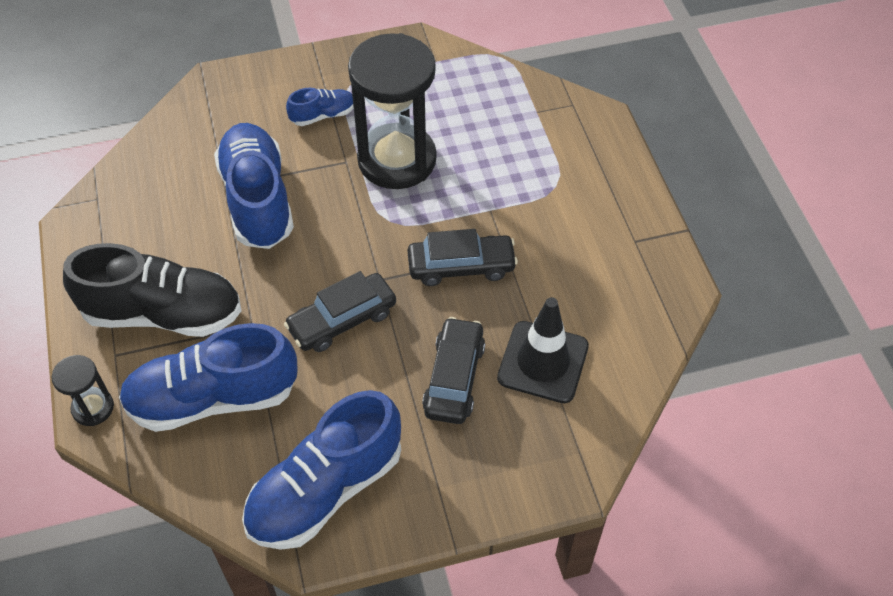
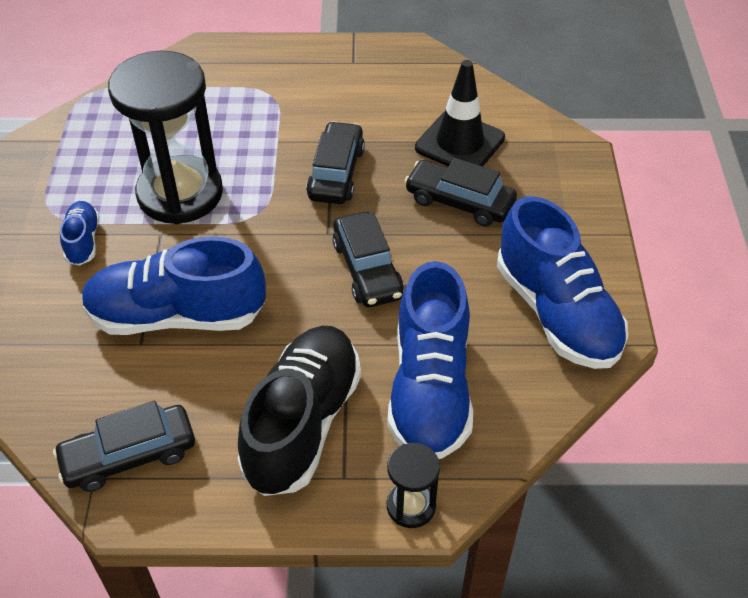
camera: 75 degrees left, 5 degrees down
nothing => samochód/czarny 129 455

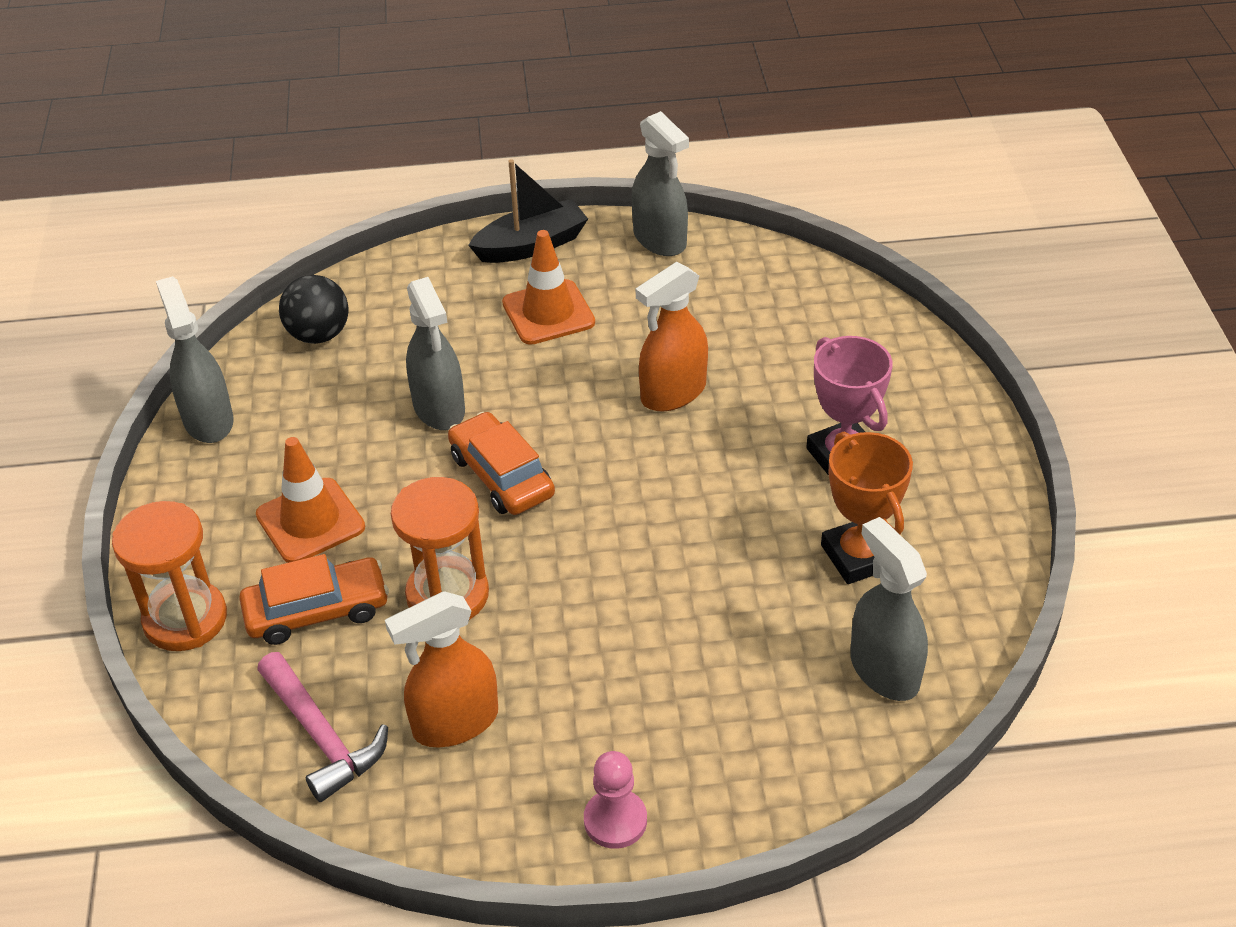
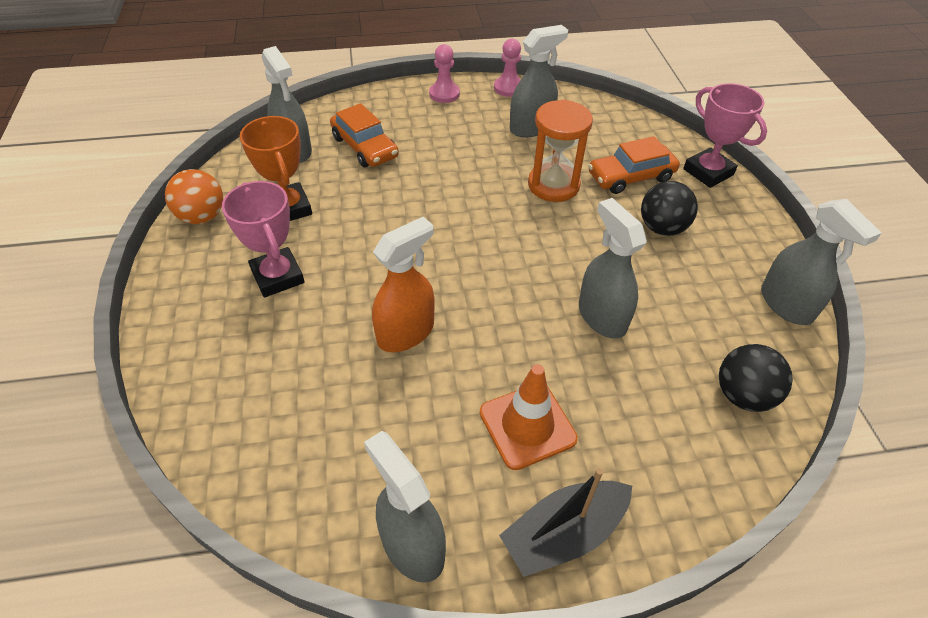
camera: 175 degrees right, 5 degrees up
młotek/różowy 322 737 => nothing
nothing => piłka/pomarańczowy 202 216
nothing => pionek/różowy 508 88
samochód/pomarańczowy 501 475 => samochód/pomarańczowy 365 147, move
klepsydra/pomarańczowy 185 619 => puchar/różowy 708 172
pachołek/pomarańczowy 310 521 => piłka/czarny 662 228
spryskiwacz/pomarańczowy 455 723 => spryskiwacz/szary 531 127

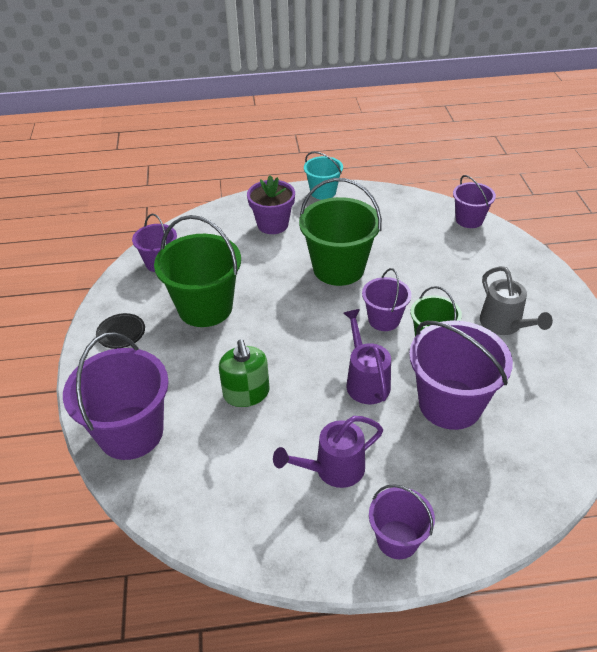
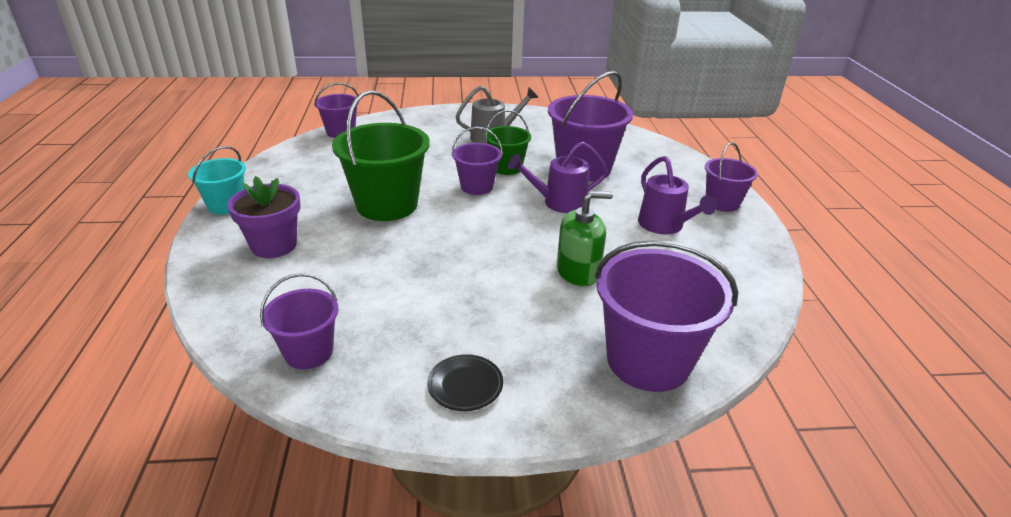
camera: 90 degrees left, 10 degrees down
wiadro/zielony 205 308 => nothing

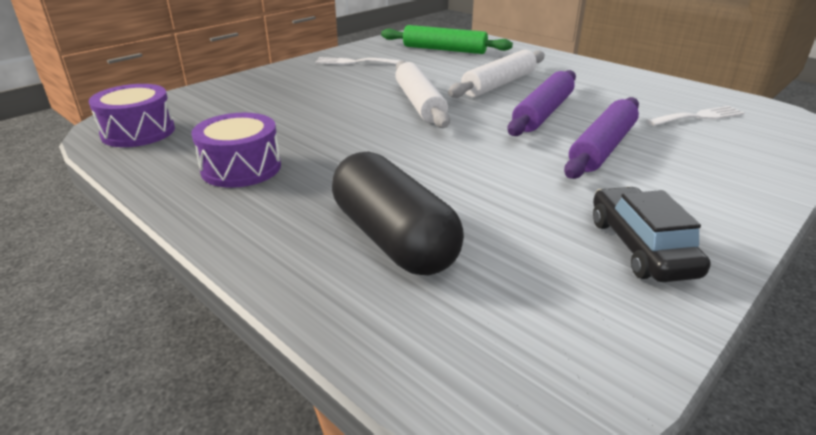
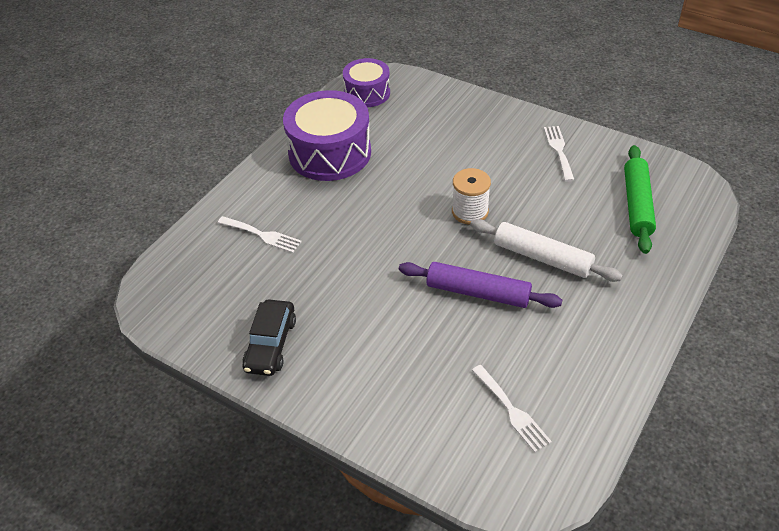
camera: 80 degrees right, 15 degrees up
wałek do ciasta/fioletowy 602 148 => nothing
kapsułka/czarny 393 239 => widelec/biały 262 235
wałek do ciasta/biały 419 103 => szpulka/biały 470 212
samochód/czarny 640 247 => samochód/czarny 271 344, 120 degrees clockwise
bęben/fioletowy 241 168 => bęben/fioletowy 330 153, x1.67

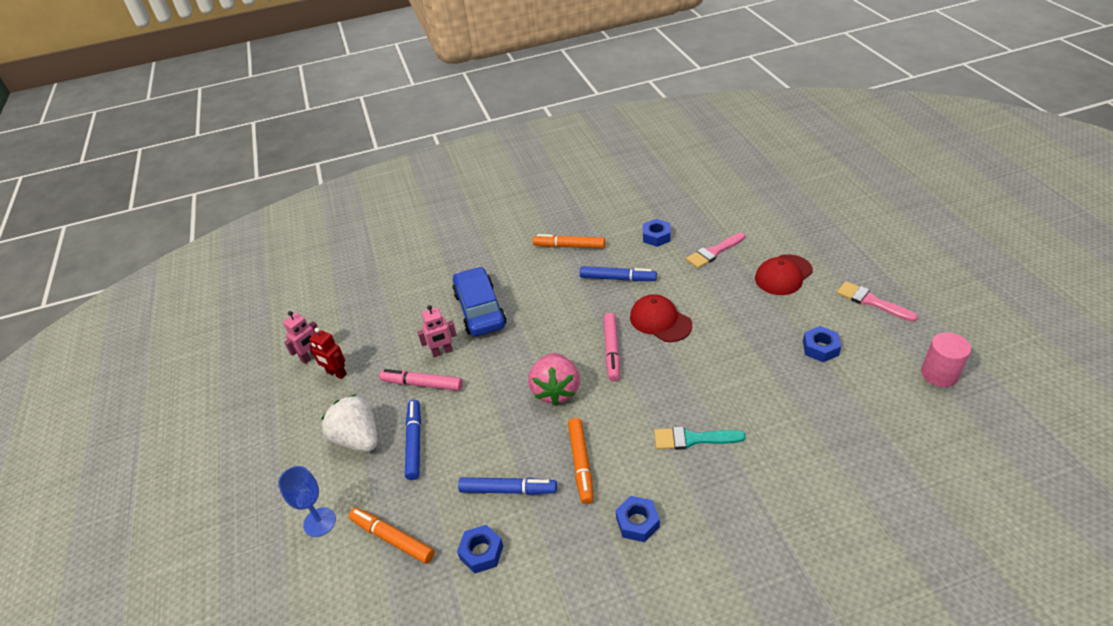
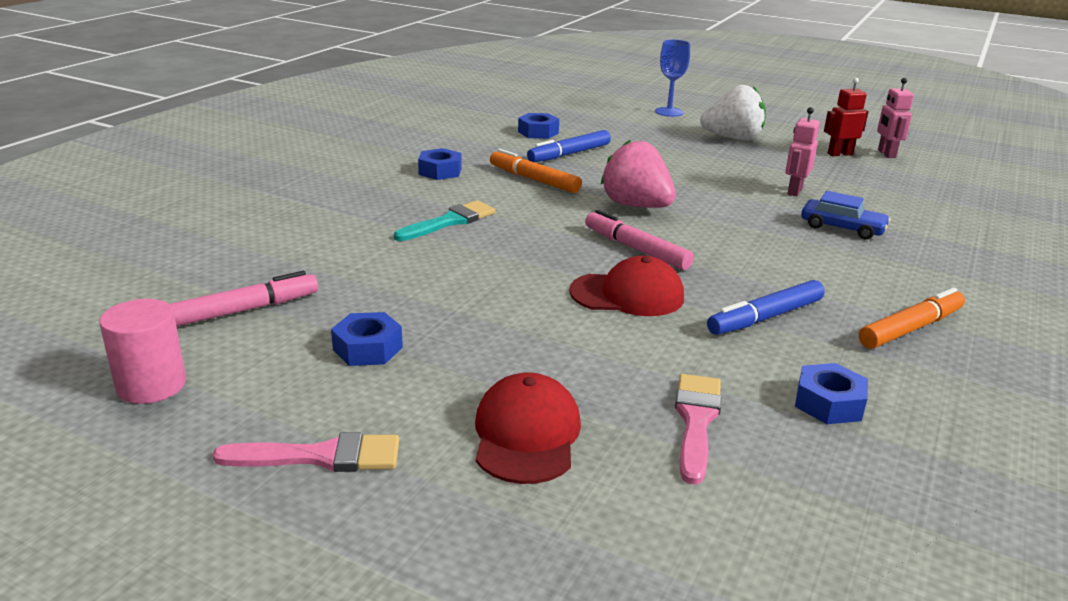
camera: 130 degrees right, 15 degrees down
flamaster/pomarańczowy 392 538 => nothing
flamaster/niebieski 414 442 => nothing
flamaster/różowy 422 384 => flamaster/różowy 243 310, move
samochód/niebieski 480 309 => samochód/niebieski 842 228, x0.60

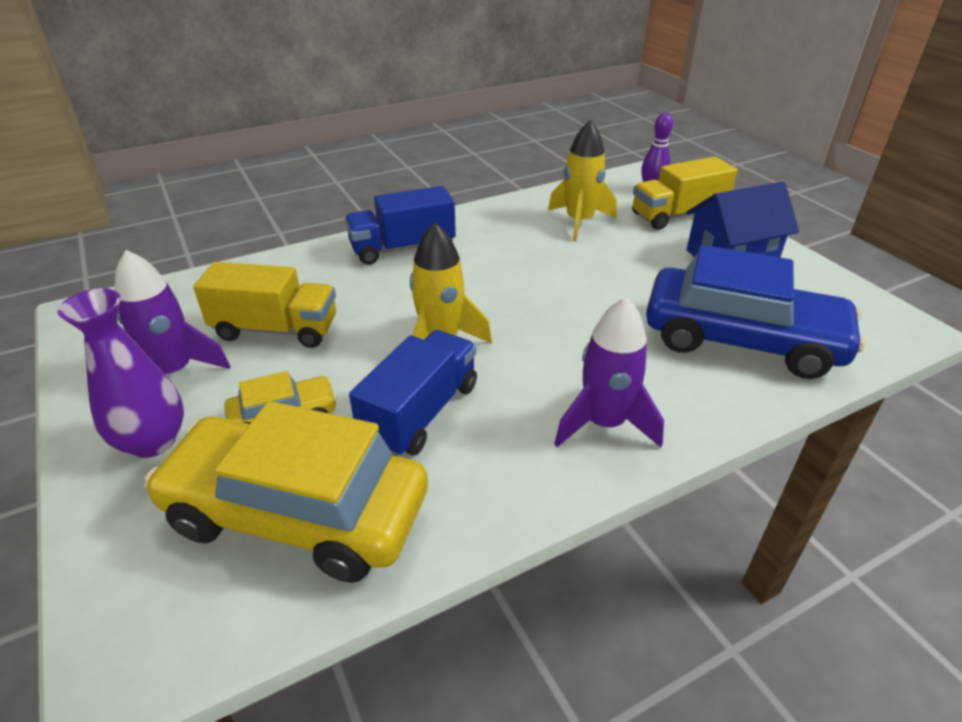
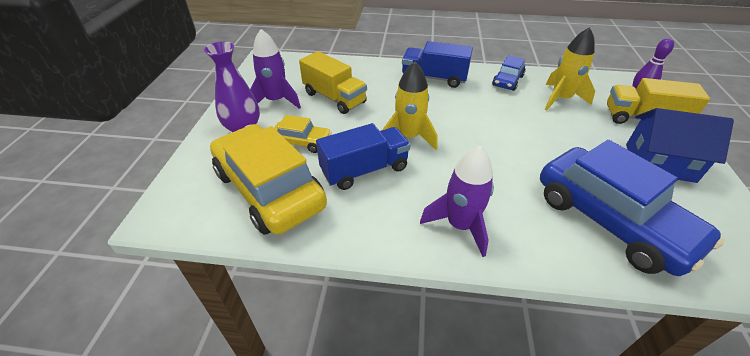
camera: 35 degrees right, 5 degrees up
nothing => samochód/niebieski 507 81

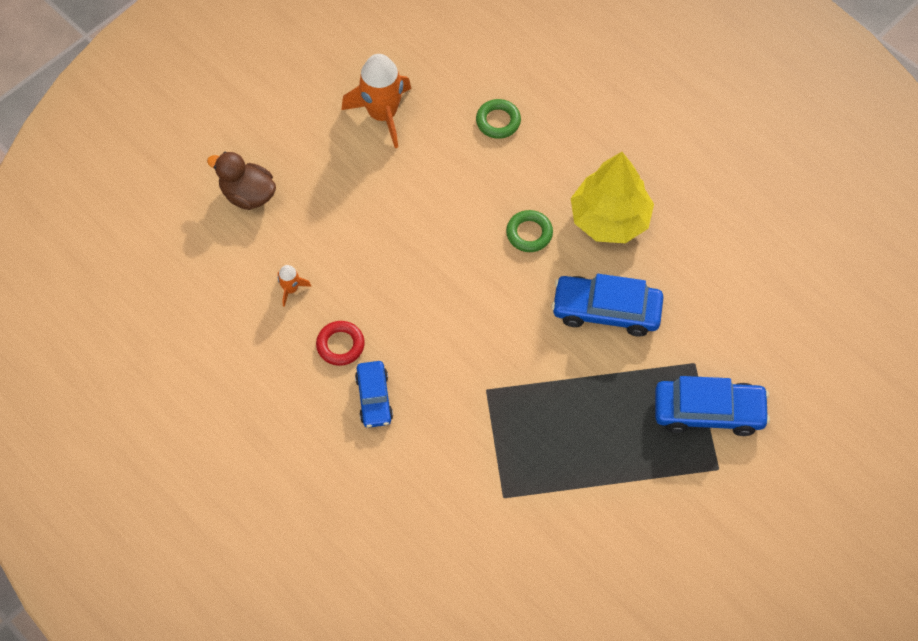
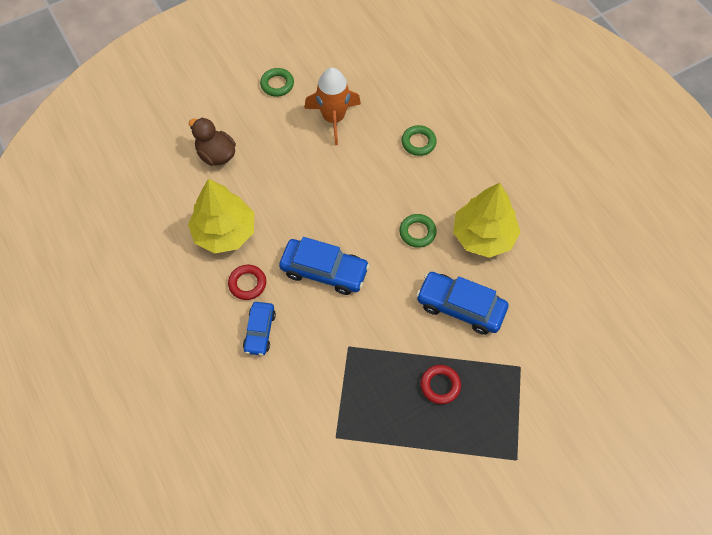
camera: 15 degrees right, 0 degrees up
nothing => pierścień/zielony 277 84
nothing => pierścień/czerwony 440 385
samochód/niebieski 708 412 => samochód/niebieski 324 271, move
rakieta/pomarańczowy 291 289 => drzewko/żółty 224 232

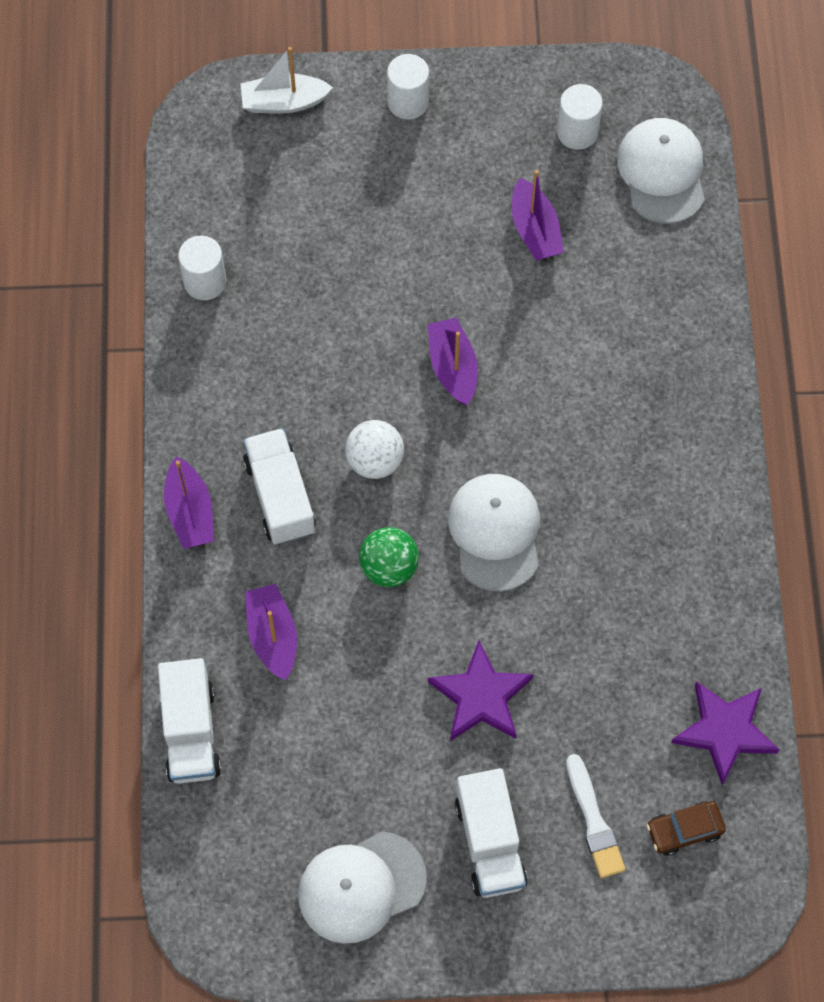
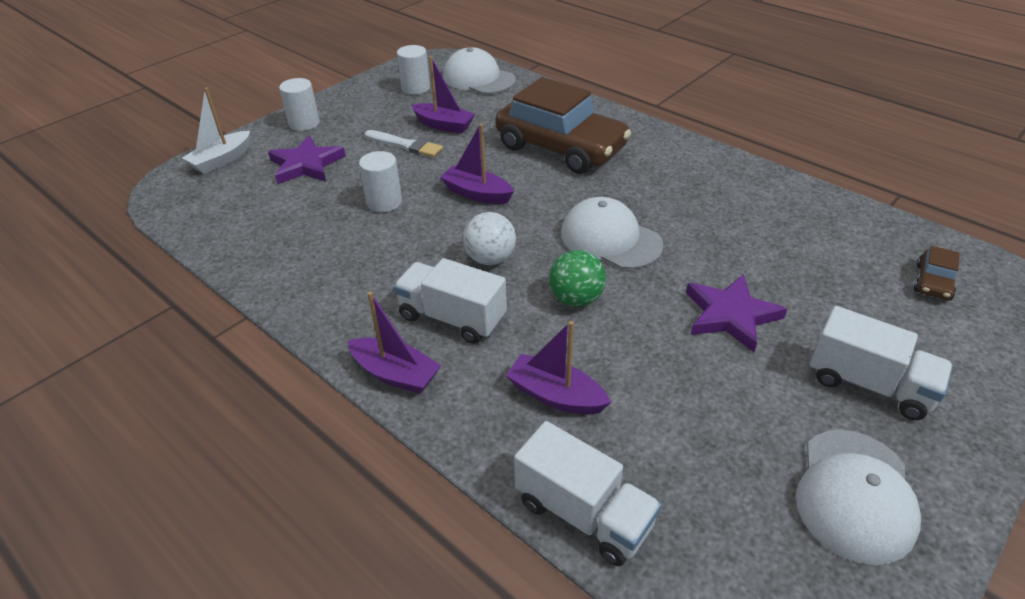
camera: 45 degrees left, 25 degrees down
nothing => samochód/brązowy 561 147
walec/biały 205 282 => walec/biały 384 202, move
pędzel/biały 594 821 => pędzel/biały 405 145, move
gwiazda/fioletowy 724 731 => gwiazda/fioletowy 306 165, move

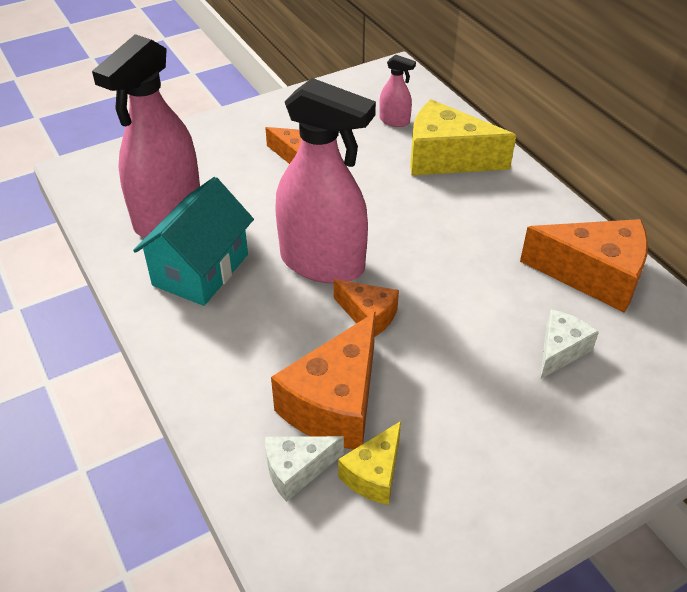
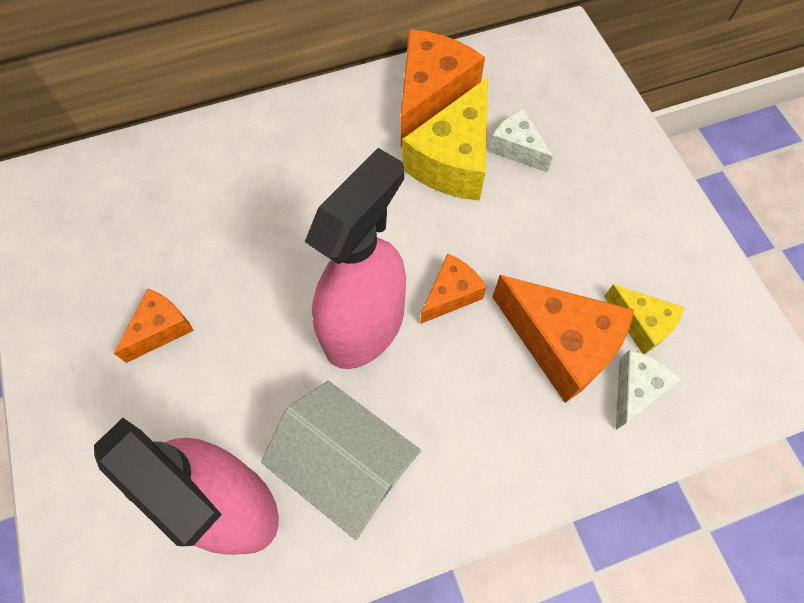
camera: 80 degrees left, 20 degrees up
spryskiwacz/różowy 394 121 => nothing
ser/żółty 446 158 => ser/żółty 453 160, move
domek/turkusowy 200 269 => domek/biały 346 466
ser/biały 297 470 => ser/biały 635 390, 135 degrees counterclockwise

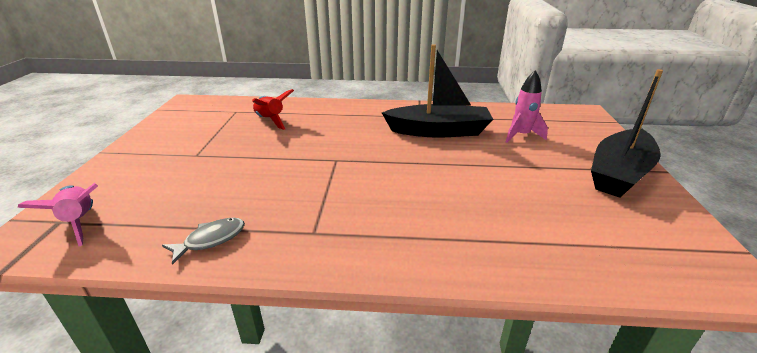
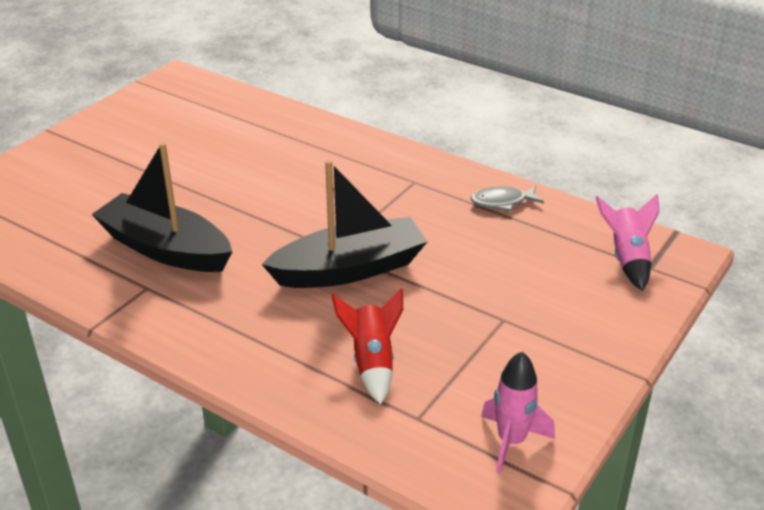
camera: 150 degrees left, 5 degrees up
rakieta/różowy 521 135 => rakieta/różowy 511 441, move
łódka/czarny 619 173 => łódka/czarny 349 269, move

